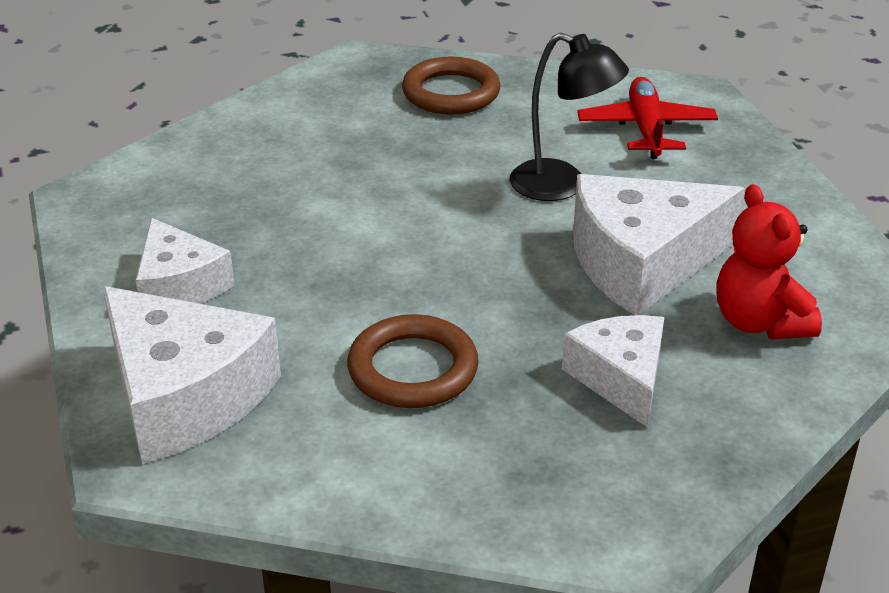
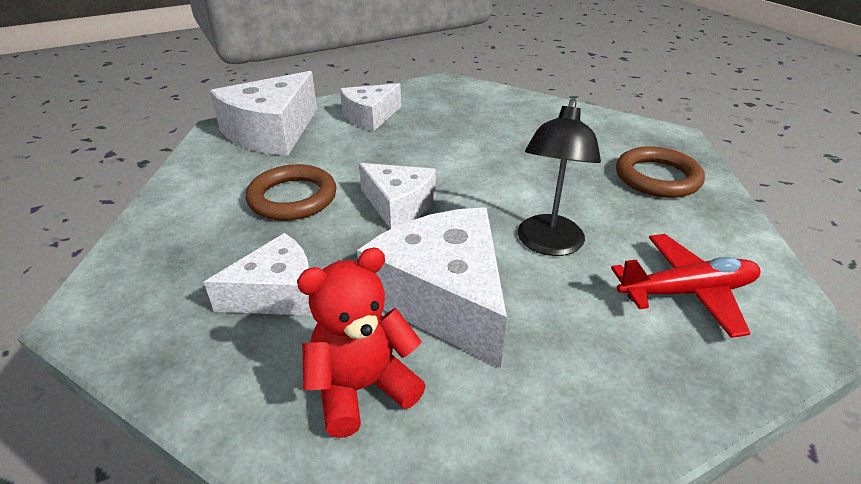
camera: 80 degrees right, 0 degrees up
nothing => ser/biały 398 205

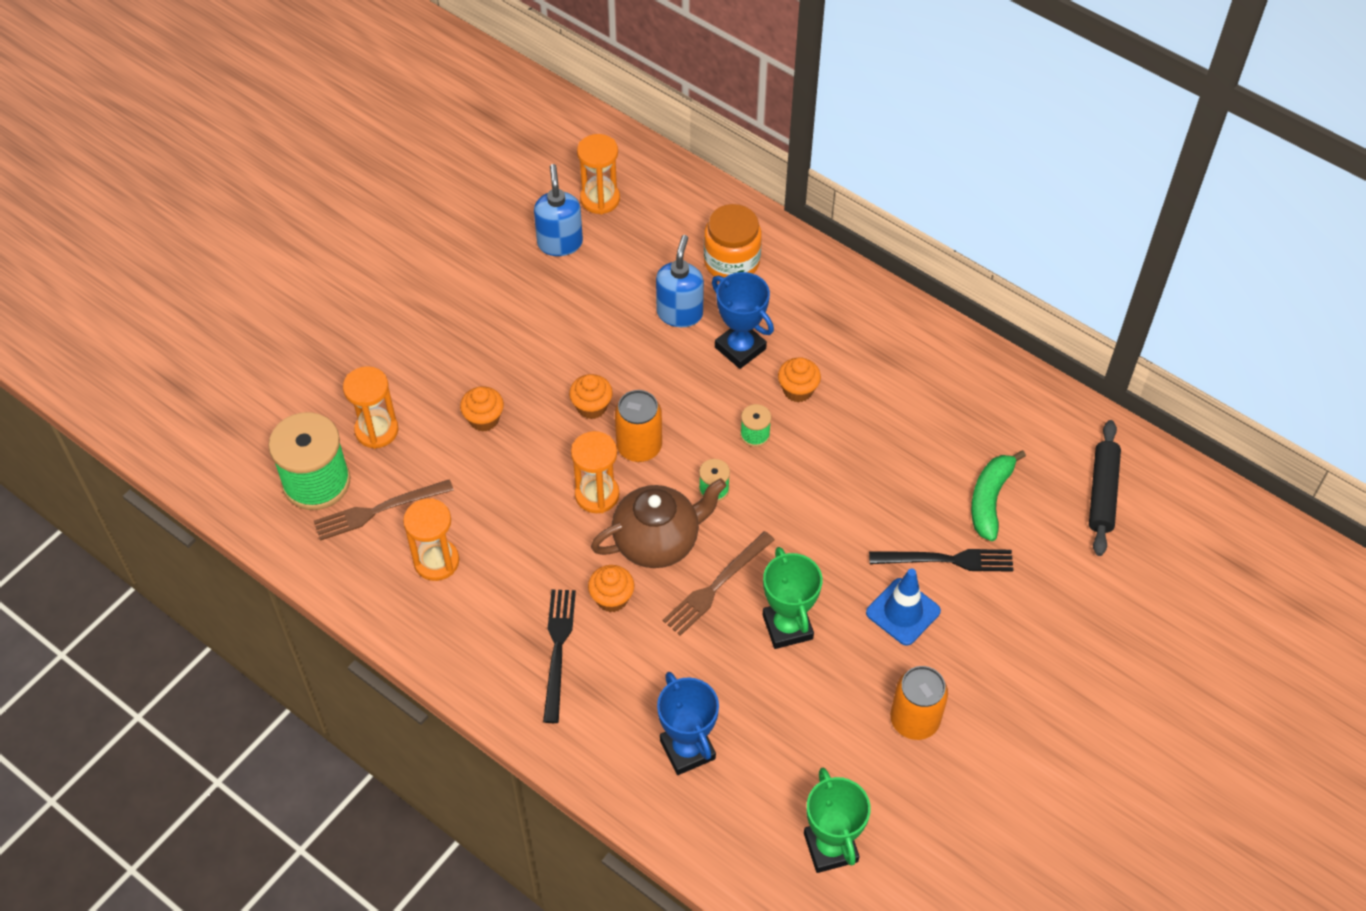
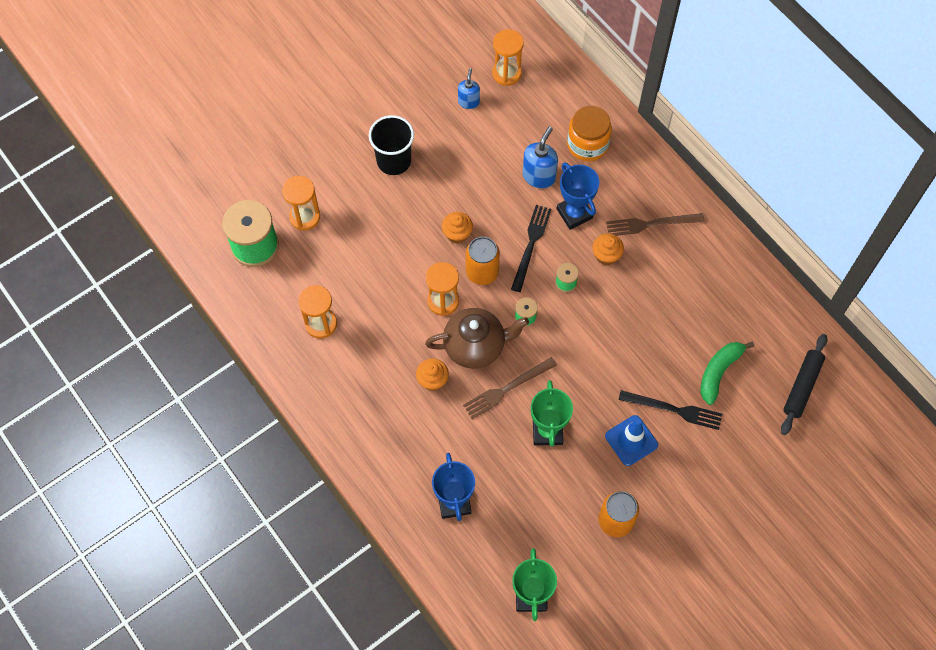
camera: 15 degrees right, 10 degrees up
muffinka/pomarańczowy 484 419 => nothing
nothing => szklanka/czarny 394 161
widelec/brązowy 378 510 => widelec/brązowy 651 224, move
widelec/czarny 558 649 => widelec/czarny 531 245, move
dozownik mydła/niebieski 560 243 => dozownik mydła/niebieski 468 102, x0.65

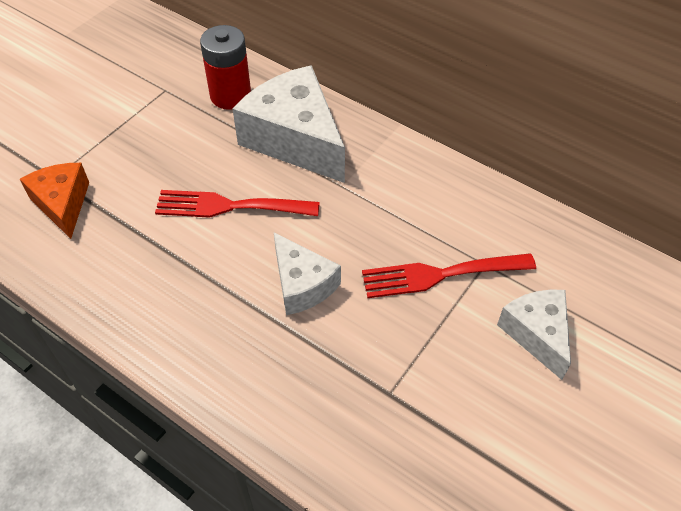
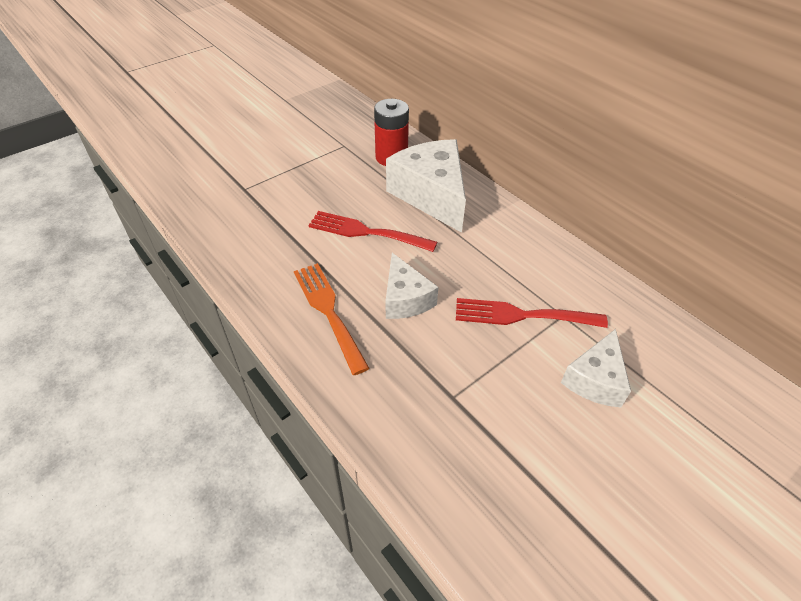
camera: 15 degrees right, 5 degrees down
ser/pomarańczowy 63 204 => nothing
nothing => widelec/pomarańczowy 328 311
ser/biały 537 334 => ser/biały 595 379, 150 degrees counterclockwise

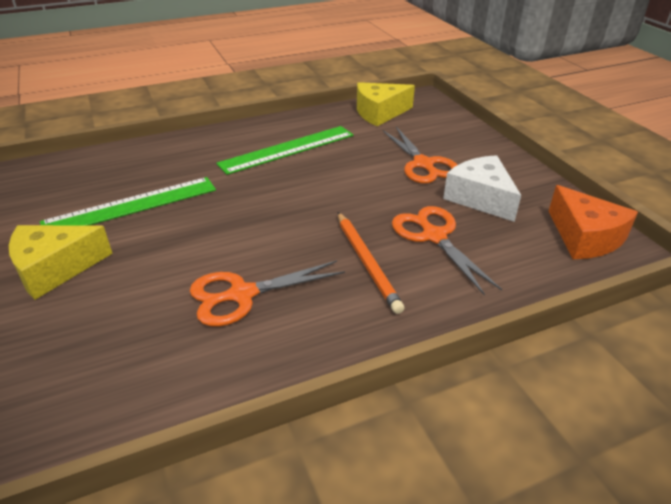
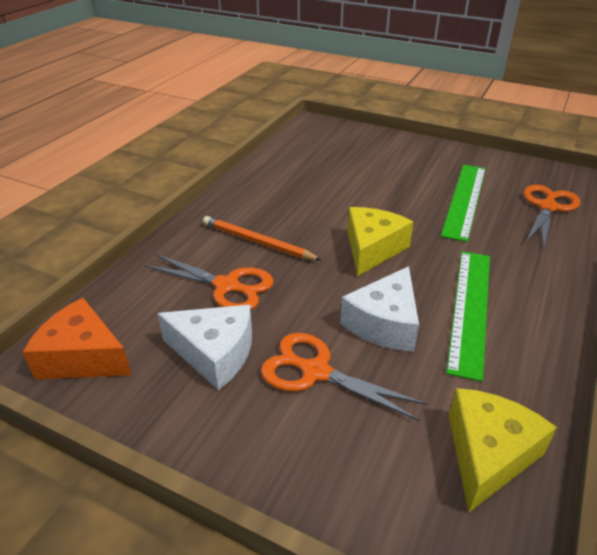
camera: 140 degrees right, 0 degrees up
nothing => ser/biały 384 323
ser/żółty 55 269 => ser/żółty 372 249, move
nożyczki/pomarańczowy 242 295 => nożyczki/pomarańczowy 548 207, move

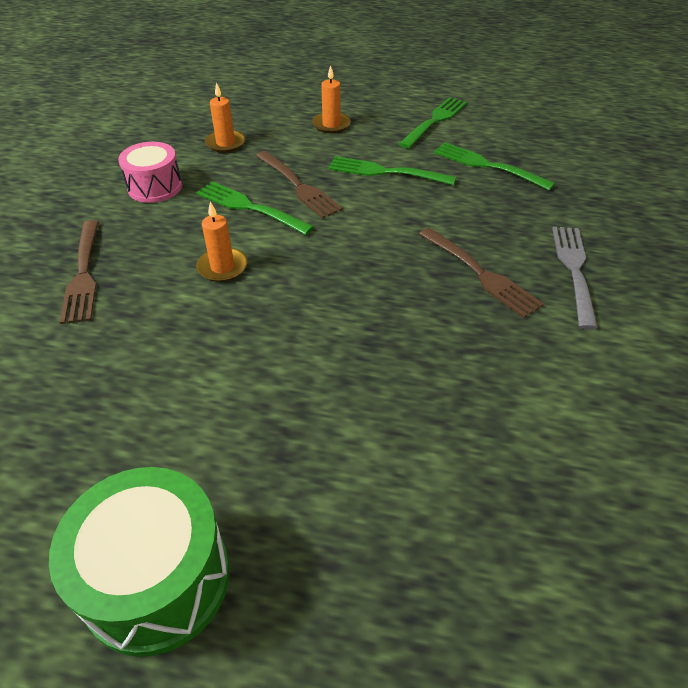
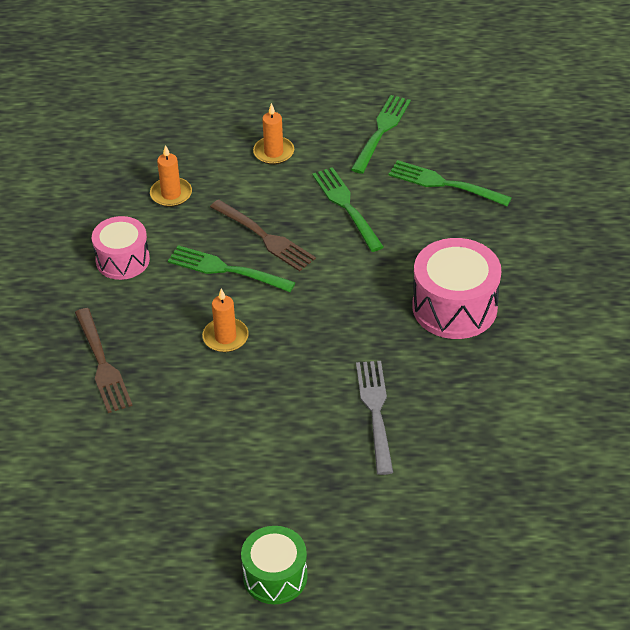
camera: 10 degrees left, 0 degrees up
widelec/szary 574 271 => widelec/szary 376 412, move
widelec/brązowy 479 273 => bęben/różowy 454 307
widelec/zielony 387 172 => widelec/zielony 347 207, 60 degrees clockwise
bęben/zielony 157 579 => bęben/zielony 275 576, x0.65

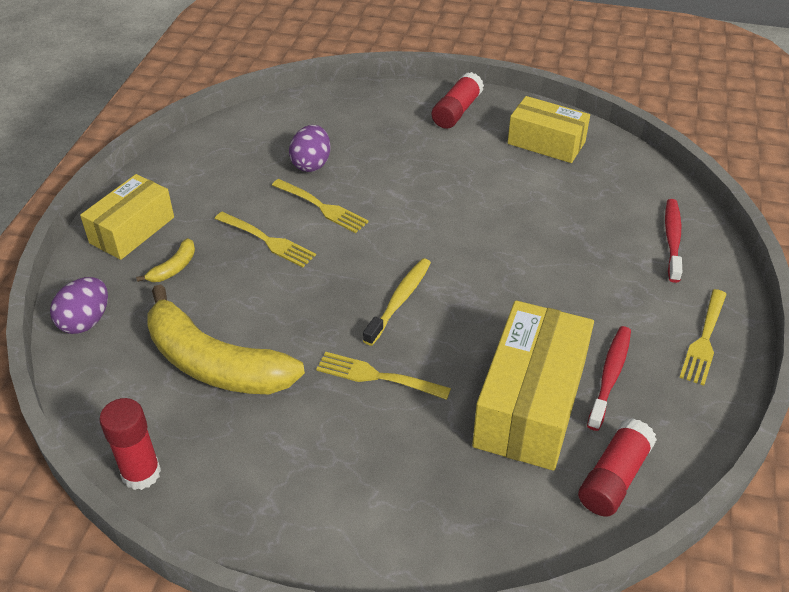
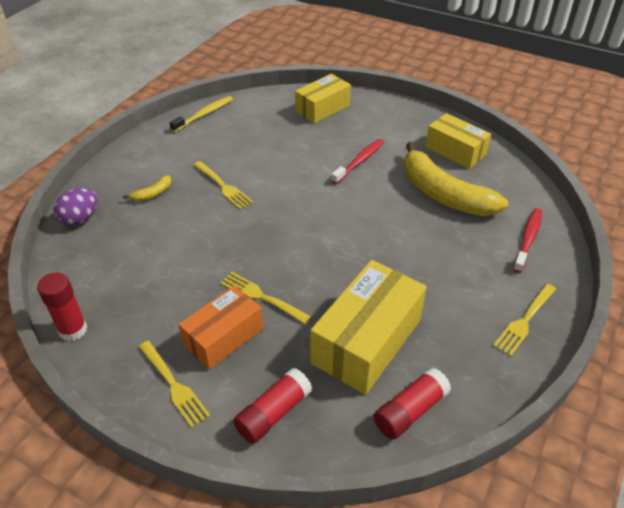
camera: 15 degrees right, 0 degrees up
jajko/fioletowy 311 164 => nothing
nothing => pudełko/pomarańczowy 223 337
pudełko/żółty 132 230 => pudełko/żółty 322 108, move
banan/żółty 214 363 => banan/żółty 443 194, move
widelec/żółty 322 207 => widelec/żółty 174 385, move
szczoteczka do zębów/żółty 399 301 => szczoteczka do zębów/żółty 204 115, move
klej w sztyfcie/czerwony 457 111 => klej w sztyfcie/czerwony 273 413, move
szczoteczka do zębów/czerwony 609 376 => szczoteczka do zębów/czerwony 359 162, move

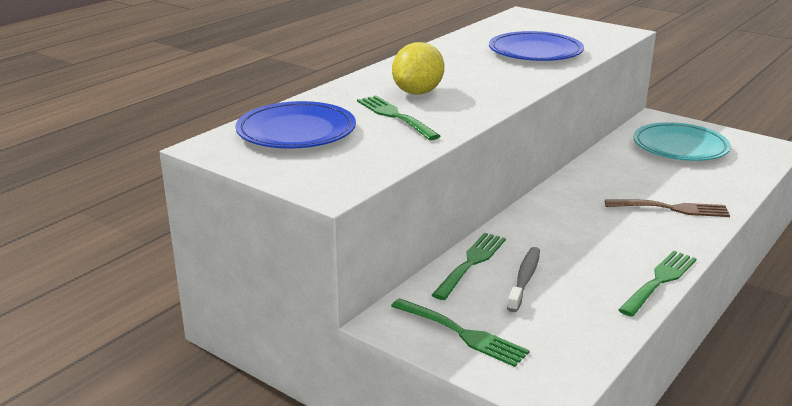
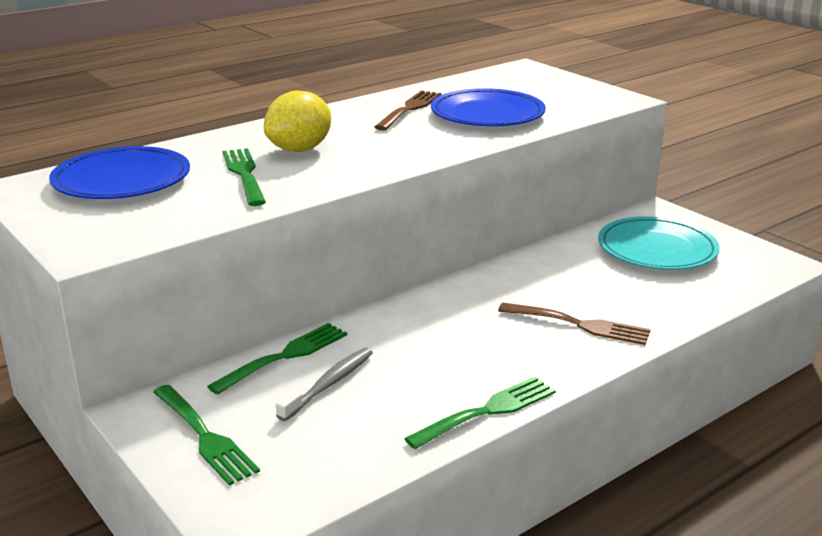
camera: 15 degrees right, 0 degrees up
nothing => widelec/brązowy 410 109

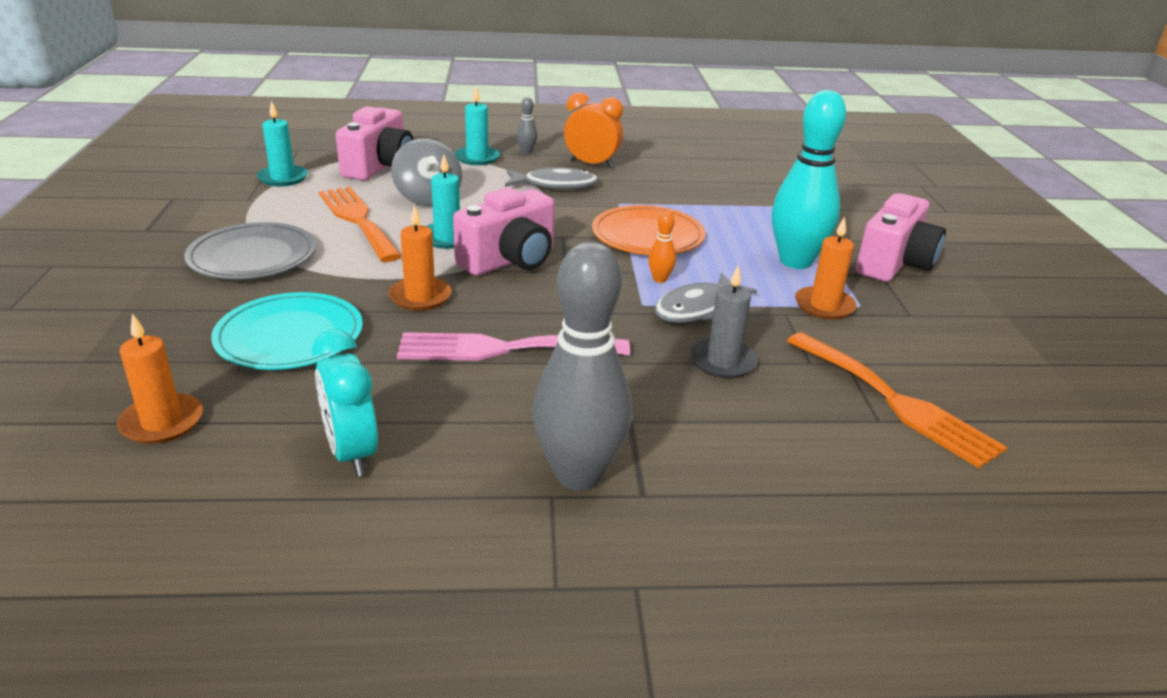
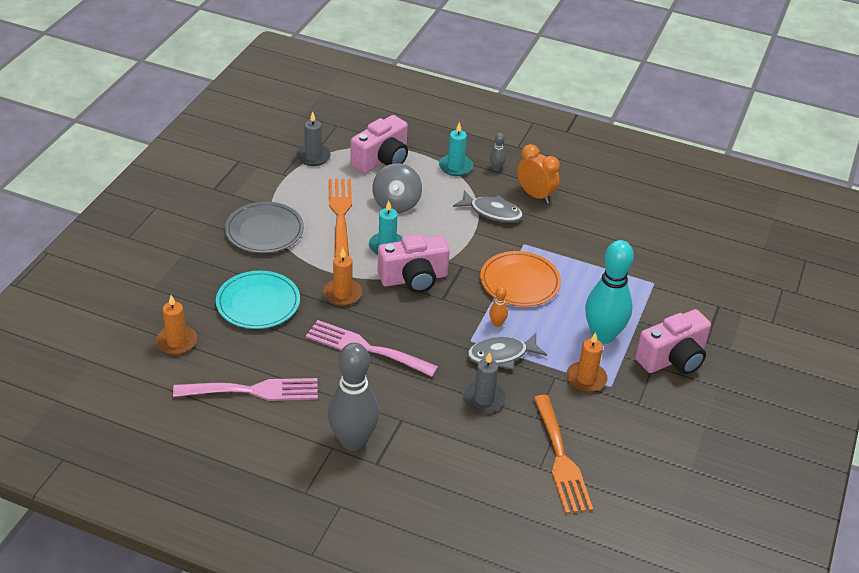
camera: 25 degrees right, 10 degrees up
budzik/turkusowy 352 453 => widelec/różowy 254 391
świeca/turkusowy 283 178 => świeca/szary 313 157

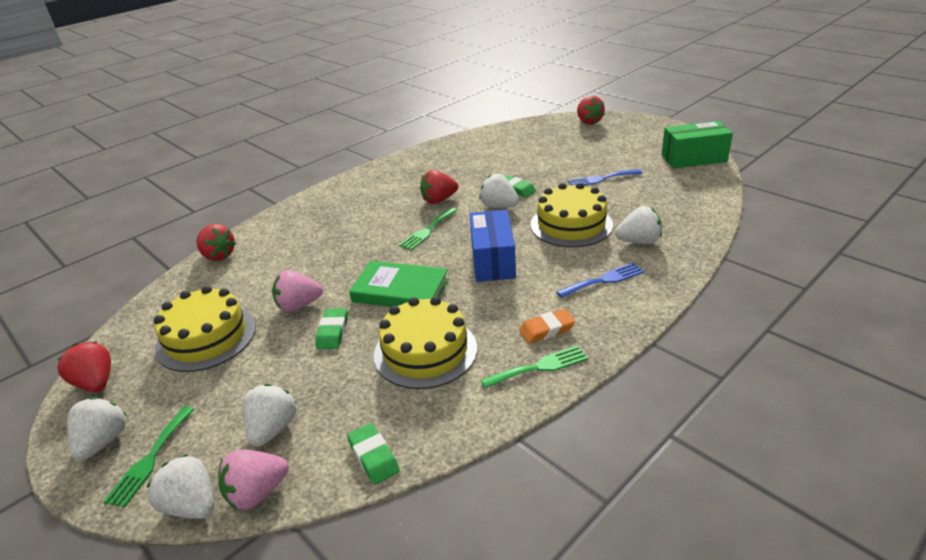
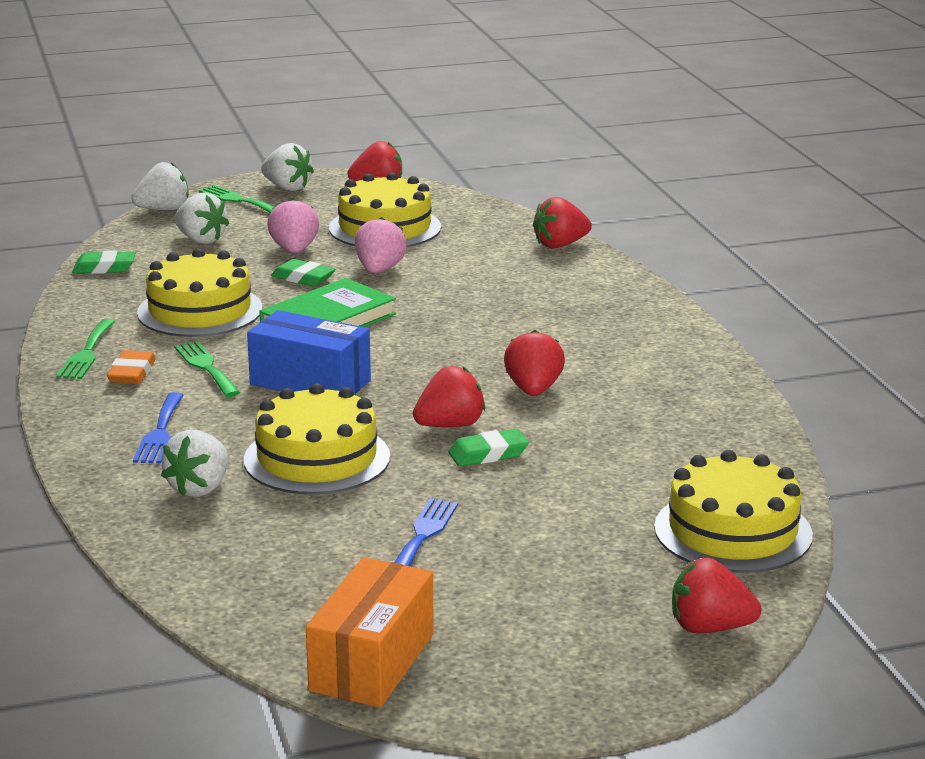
camera: 115 degrees right, 10 degrees down
nothing => tort/żółty 733 531
truskawka/różowy 257 493 => truskawka/różowy 294 250, move
widelec/zielony 427 230 => widelec/zielony 206 367, move
truskawka/biały 499 206 => truskawka/czerwony 450 425
pudełko/zielony 693 158 => pudełko/pomarańczowy 372 662

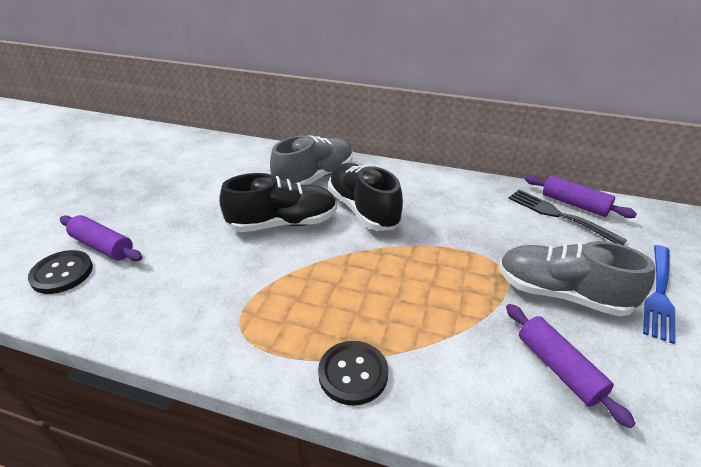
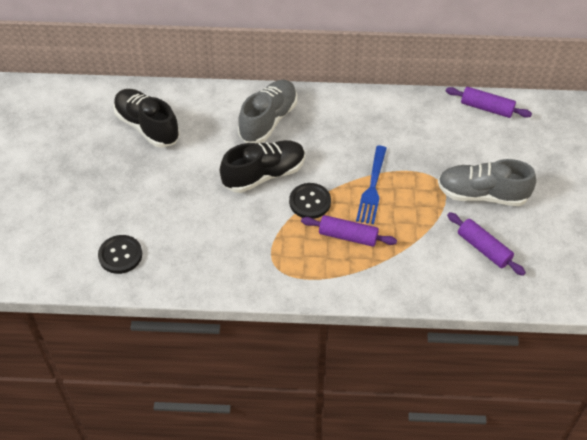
camera: 15 degrees left, 15 degrees up
widelec/czarny 560 216 => nothing
wałek do ciasta/fioletowy 103 246 => wałek do ciasta/fioletowy 348 236, move
guzik/czarny 353 373 => guzik/czarny 310 202, move
but/czarny 363 210 => but/czarny 147 126, move
widelec/niebieski 659 293 => widelec/niebieski 372 187, move

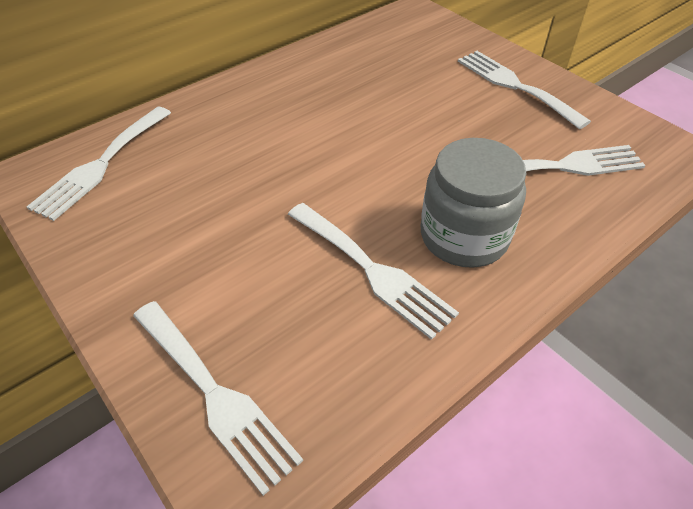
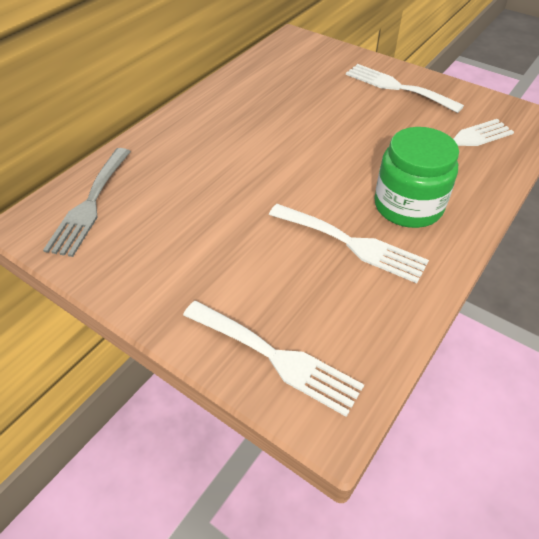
camera: 15 degrees left, 0 degrees up
widelec/biały 101 165 => widelec/szary 90 204
słoik/szary 464 236 => słoik/zielony 408 206

